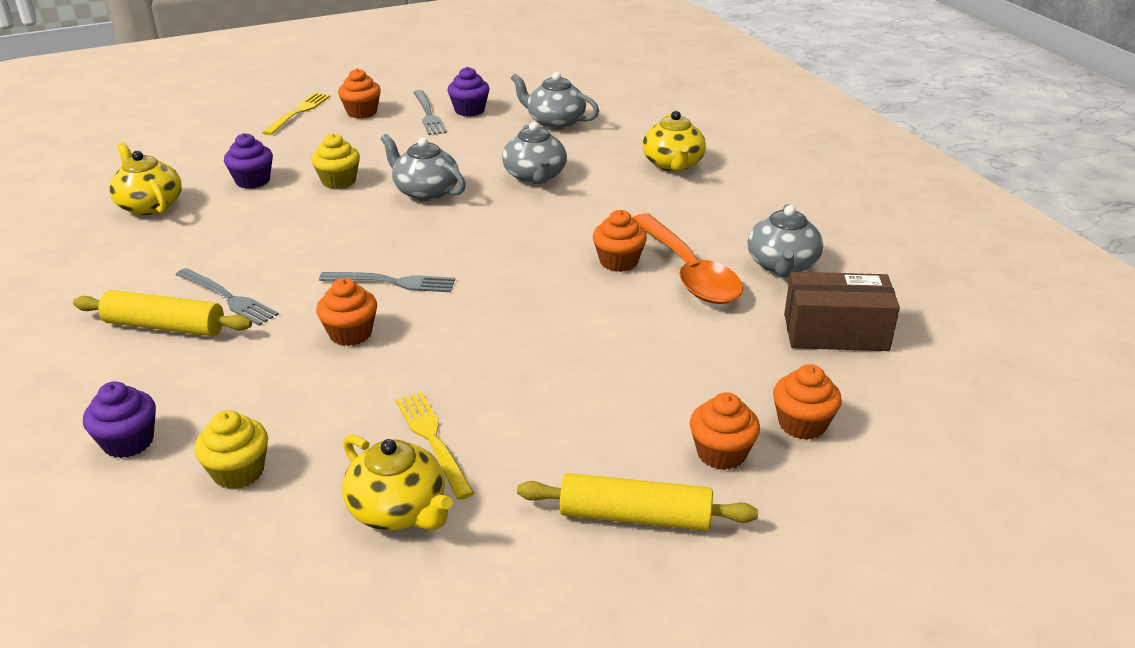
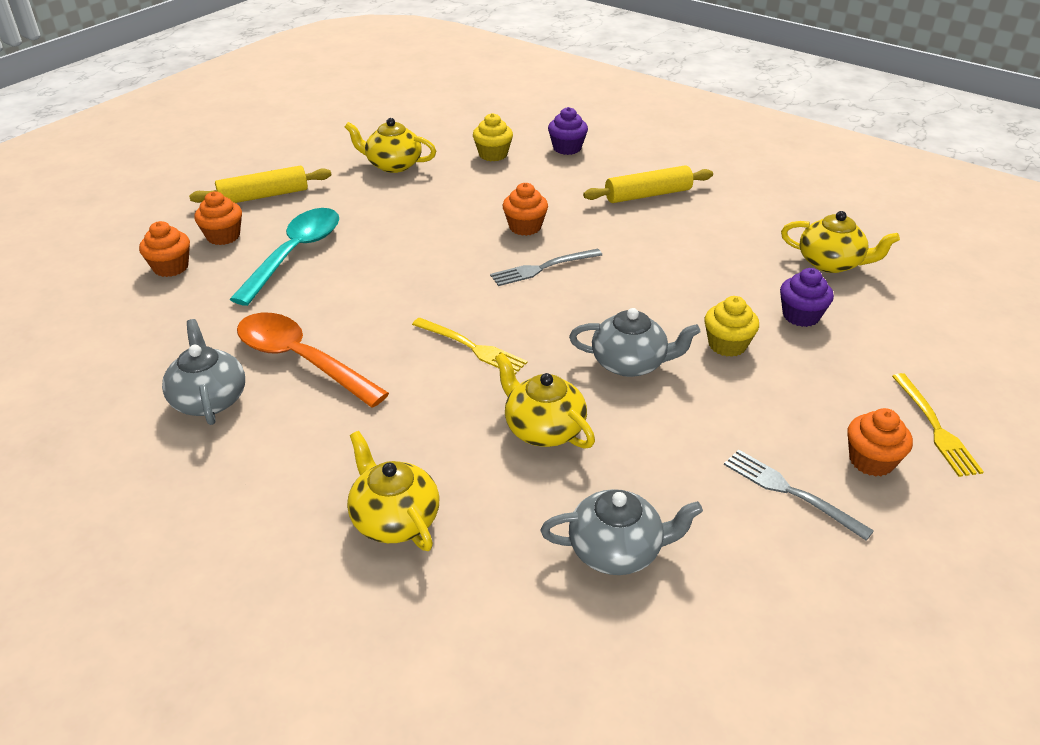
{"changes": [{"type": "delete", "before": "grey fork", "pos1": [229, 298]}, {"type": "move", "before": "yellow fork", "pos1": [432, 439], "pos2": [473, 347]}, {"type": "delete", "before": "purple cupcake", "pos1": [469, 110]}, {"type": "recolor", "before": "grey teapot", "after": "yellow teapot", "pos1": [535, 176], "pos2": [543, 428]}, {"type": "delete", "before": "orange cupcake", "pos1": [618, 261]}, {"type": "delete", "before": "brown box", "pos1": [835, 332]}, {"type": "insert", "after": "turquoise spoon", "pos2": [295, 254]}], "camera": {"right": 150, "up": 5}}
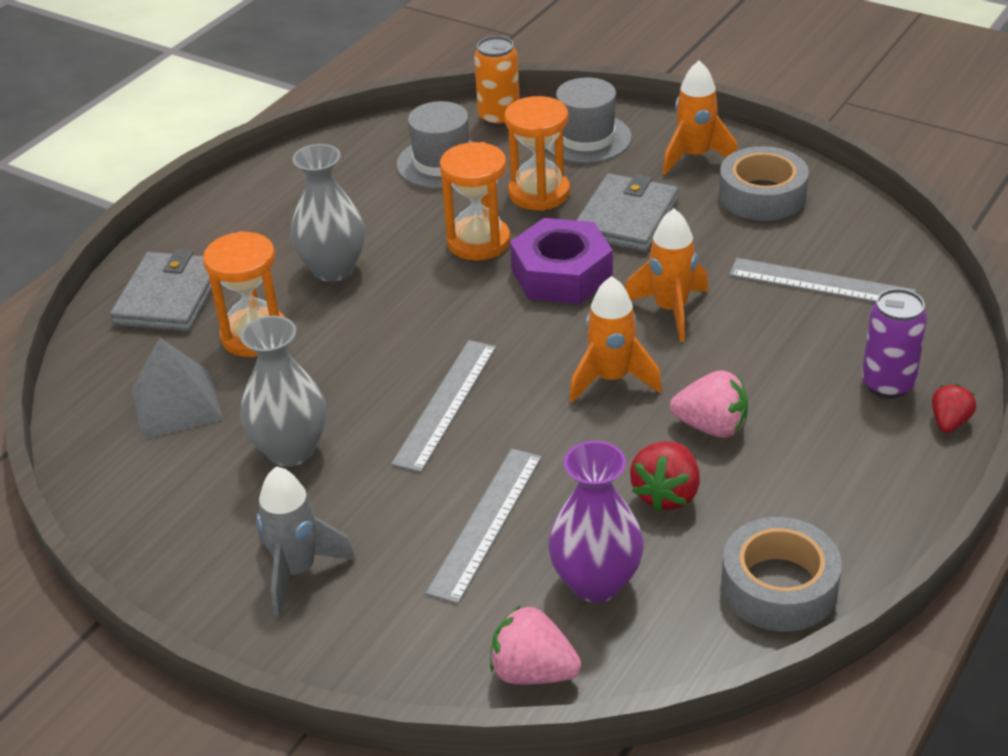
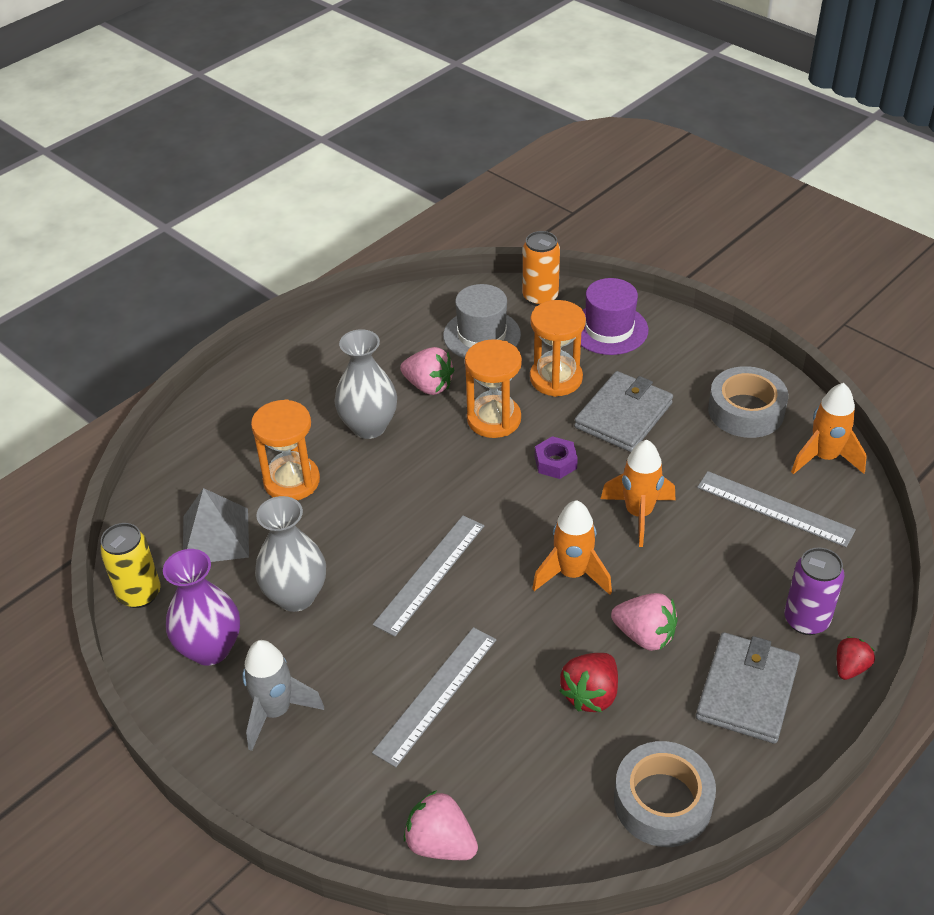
{"changes": [{"type": "move", "before": "grey wallet", "pos1": [169, 297], "pos2": [747, 690]}, {"type": "resize", "before": "purple nut", "pos1": [561, 274], "pos2": [555, 462], "scale": 0.51}, {"type": "recolor", "before": "grey hat", "after": "purple hat", "pos1": [586, 138], "pos2": [609, 329]}, {"type": "move", "before": "purple vase", "pos1": [596, 582], "pos2": [210, 649]}, {"type": "move", "before": "orange rocket", "pos1": [695, 157], "pos2": [824, 458]}, {"type": "insert", "after": "yellow can", "pos2": [139, 594]}, {"type": "insert", "after": "pink strawberry", "pos2": [428, 386]}], "camera": {"right": 10, "up": 5}}
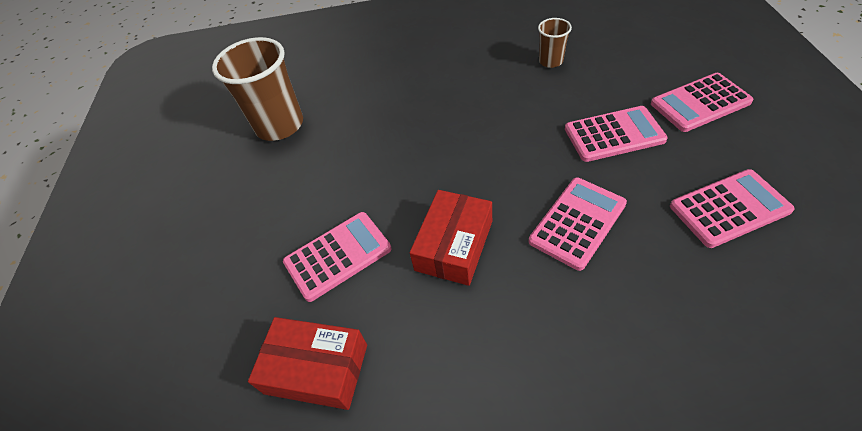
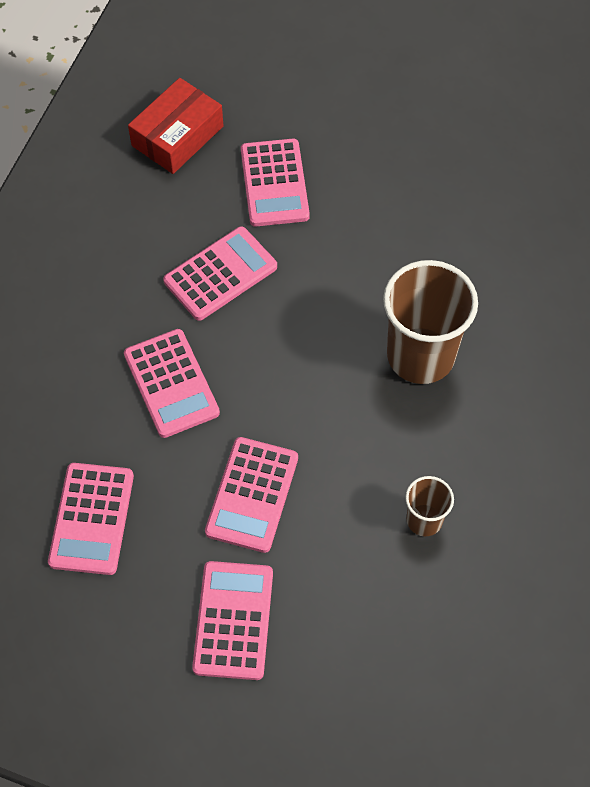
{"changes": [{"type": "move", "before": "brown cup", "pos1": [279, 125], "pos2": [420, 355]}, {"type": "replace", "before": "red box", "after": "pink calculator", "pos1": [454, 245], "pos2": [220, 274]}], "camera": {"right": 110, "up": 10}}
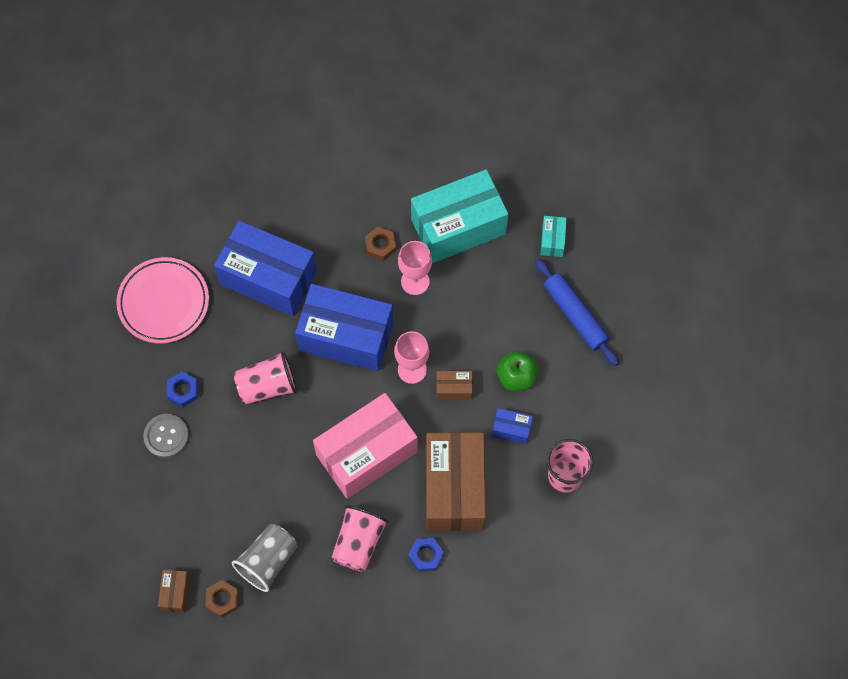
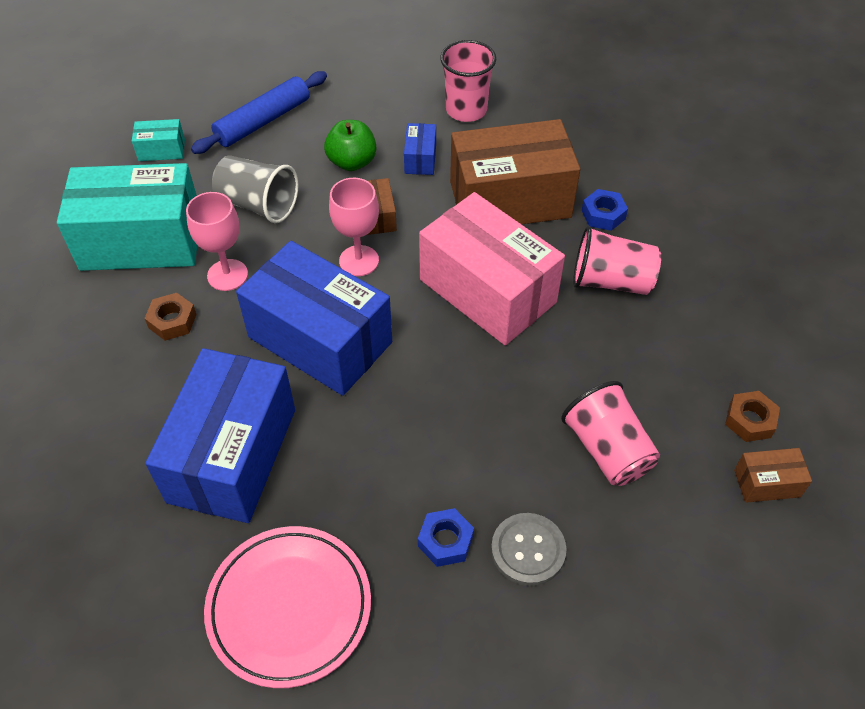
{"changes": [{"type": "move", "before": "grey cup", "pos1": [268, 561], "pos2": [258, 205]}, {"type": "move", "before": "pink cup", "pos1": [267, 386], "pos2": [607, 450]}, {"type": "rotate", "before": "blue box", "pos1": [346, 336], "pos2": [320, 339], "turn": -60}, {"type": "rotate", "before": "turquoise box", "pos1": [458, 227], "pos2": [141, 241], "turn": -60}], "camera": {"right": -100, "up": -15}}
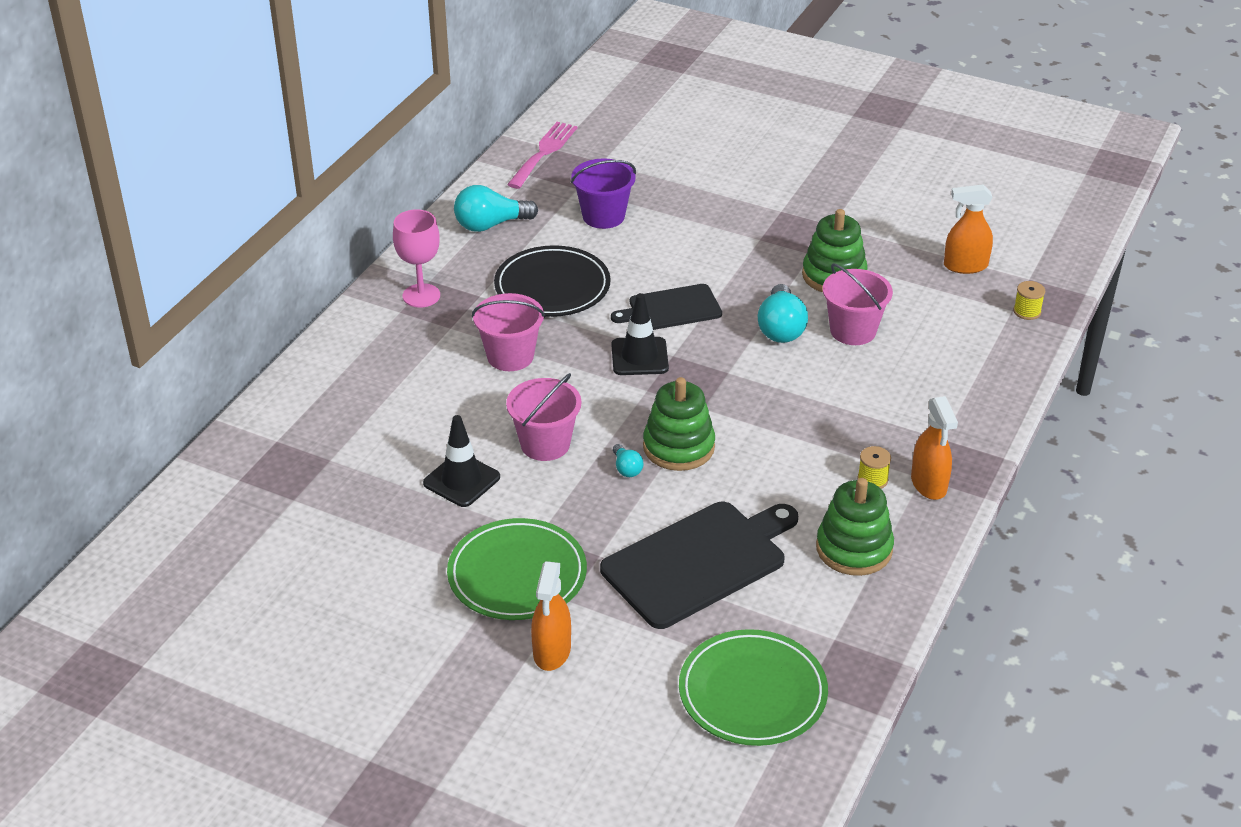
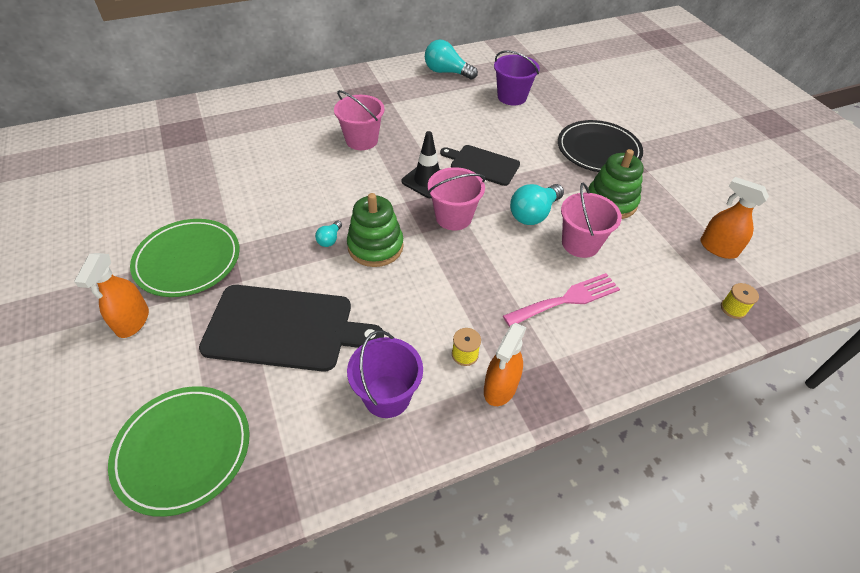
{"changes": [{"type": "delete", "before": "pink goblet", "pos1": [421, 296]}, {"type": "delete", "before": "black traffic cone", "pos1": [461, 480]}, {"type": "move", "before": "black plate", "pos1": [552, 287], "pos2": [598, 150]}, {"type": "move", "before": "pink bucket", "pos1": [545, 444], "pos2": [453, 217]}, {"type": "move", "before": "pink fork", "pos1": [544, 152], "pos2": [566, 299]}, {"type": "rotate", "before": "orange spray bottle", "pos1": [552, 652], "pos2": [132, 321], "turn": -45}, {"type": "replace", "before": "green stacking toy", "after": "purple bucket", "pos1": [854, 549], "pos2": [387, 396]}], "camera": {"right": 40, "up": 10}}
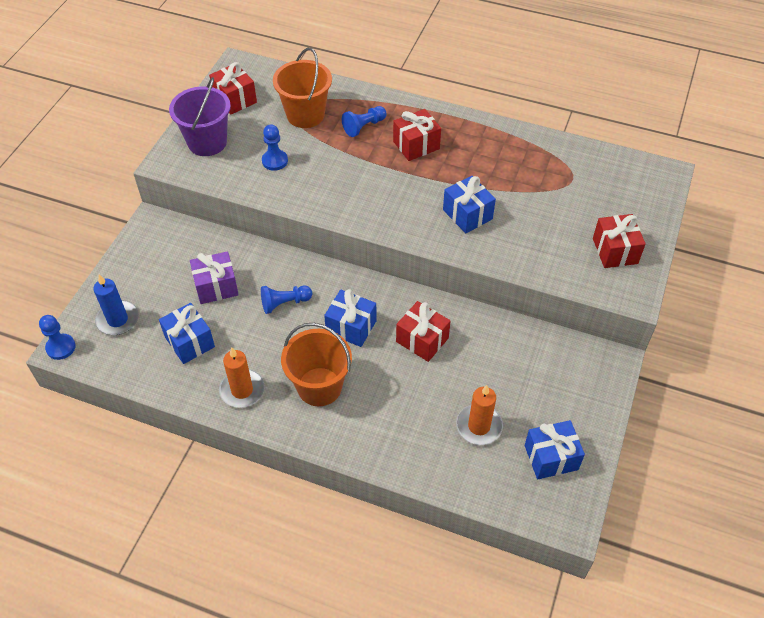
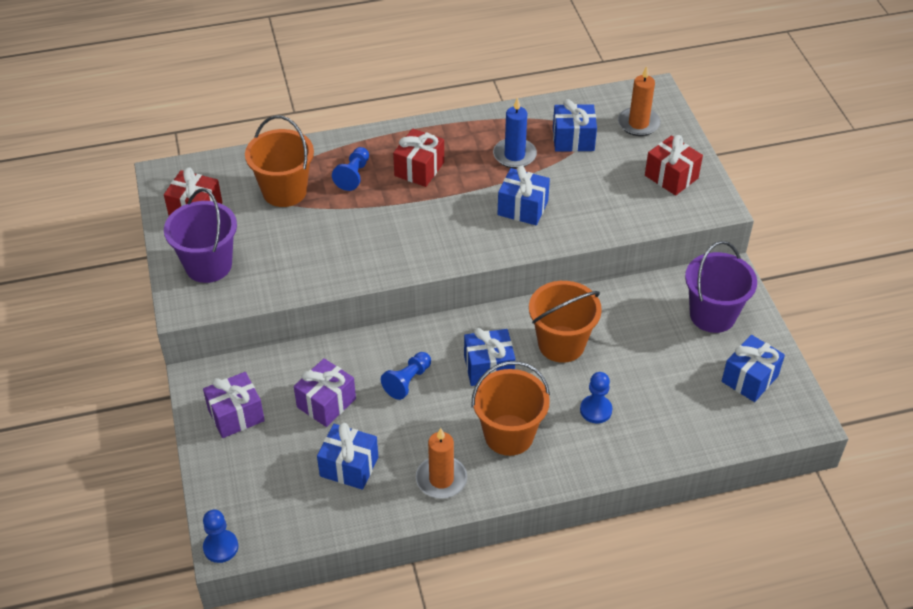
{"changes": [{"type": "move", "before": "blue candle", "pos1": [117, 319], "pos2": [514, 155]}, {"type": "move", "before": "blue pawn", "pos1": [275, 161], "pos2": [596, 410]}, {"type": "replace", "before": "red gift", "after": "orange bucket", "pos1": [422, 340], "pos2": [561, 344]}, {"type": "move", "before": "orange candle", "pos1": [479, 426], "pos2": [638, 124]}, {"type": "insert", "after": "purple gift", "pos2": [236, 415]}, {"type": "insert", "after": "blue gift", "pos2": [573, 139]}, {"type": "insert", "after": "purple bucket", "pos2": [712, 315]}], "camera": {"right": -35, "up": -5}}
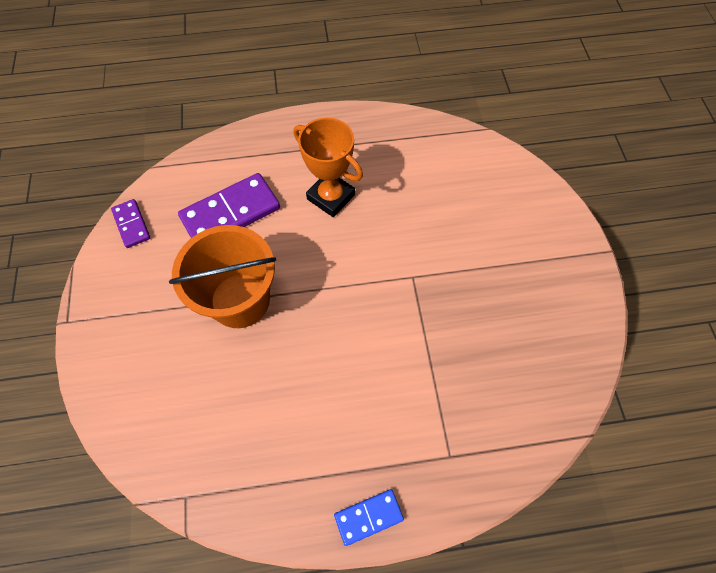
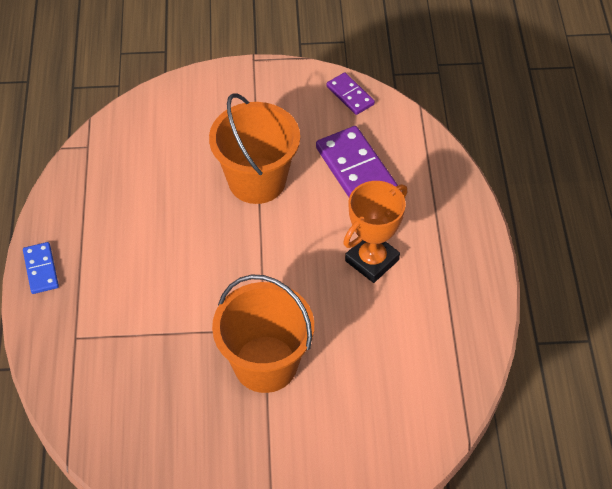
{"changes": [{"type": "rotate", "before": "purple domino", "pos1": [131, 224], "pos2": [350, 95], "turn": 75}, {"type": "insert", "after": "orange bucket", "pos2": [265, 364]}], "camera": {"right": 95, "up": -10}}
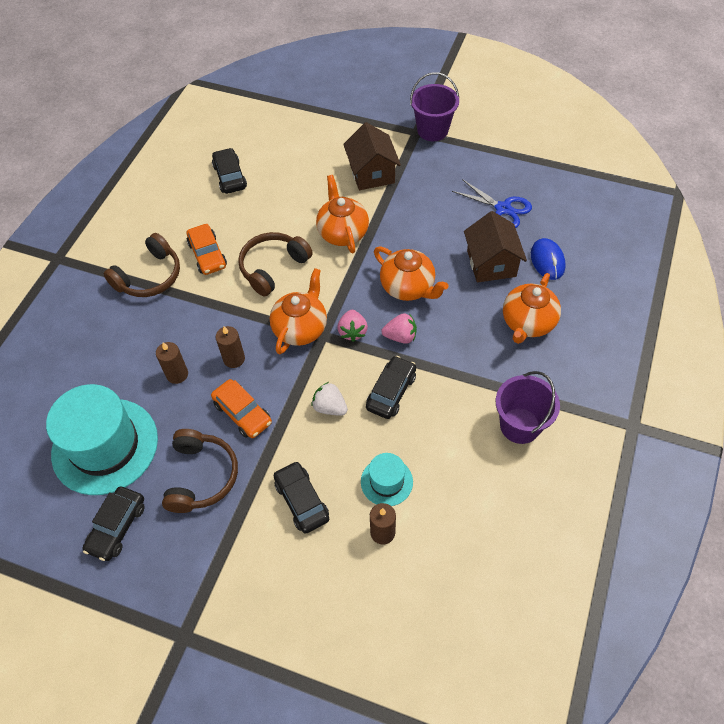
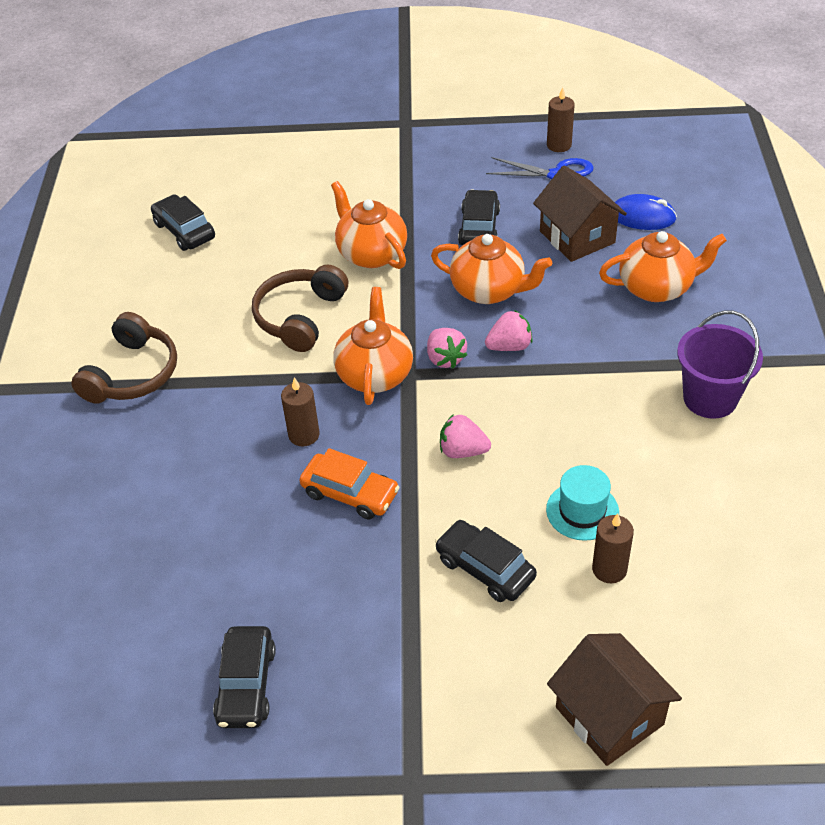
{"changes": [{"type": "delete", "before": "turquoise hat", "pos1": [105, 446]}, {"type": "move", "before": "brown candle", "pos1": [177, 374], "pos2": [559, 145]}, {"type": "delete", "before": "brown headphones", "pos1": [201, 476]}, {"type": "delete", "before": "orange car", "pos1": [207, 255]}, {"type": "recolor", "before": "white strawberry", "after": "pink strawberry", "pos1": [330, 407], "pos2": [462, 451]}, {"type": "move", "before": "brown house", "pos1": [372, 173], "pos2": [609, 715]}, {"type": "move", "before": "black car", "pos1": [391, 392], "pos2": [479, 228]}, {"type": "delete", "before": "purple bucket", "pos1": [432, 130]}, {"type": "rotate", "before": "orange teapot", "pos1": [527, 323], "pos2": [656, 287], "turn": -105}, {"type": "rotate", "before": "blue mouse", "pos1": [547, 261], "pos2": [642, 216], "turn": -45}], "camera": {"right": -20, "up": -10}}
